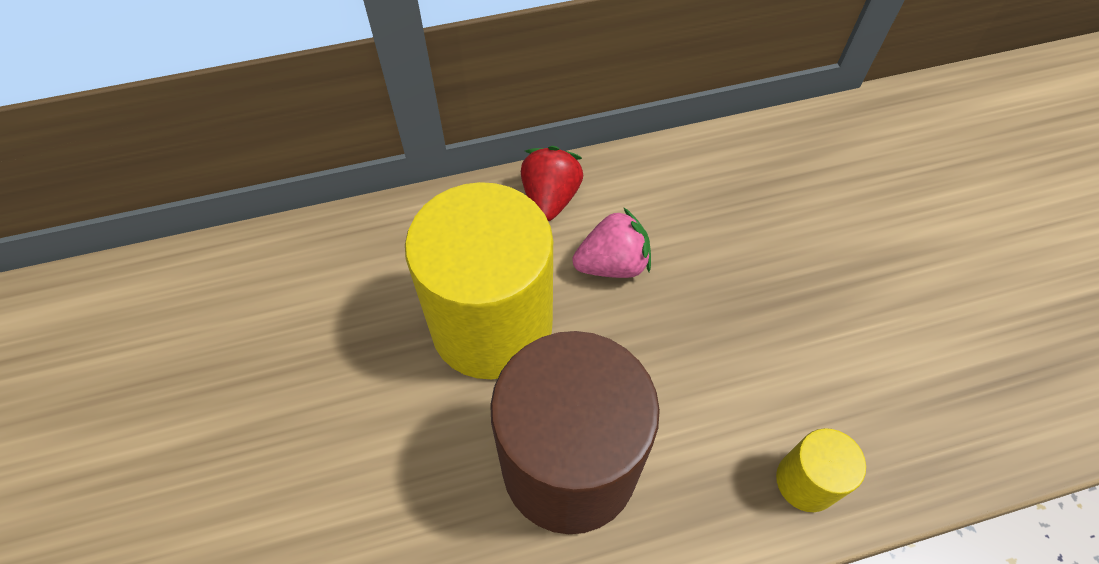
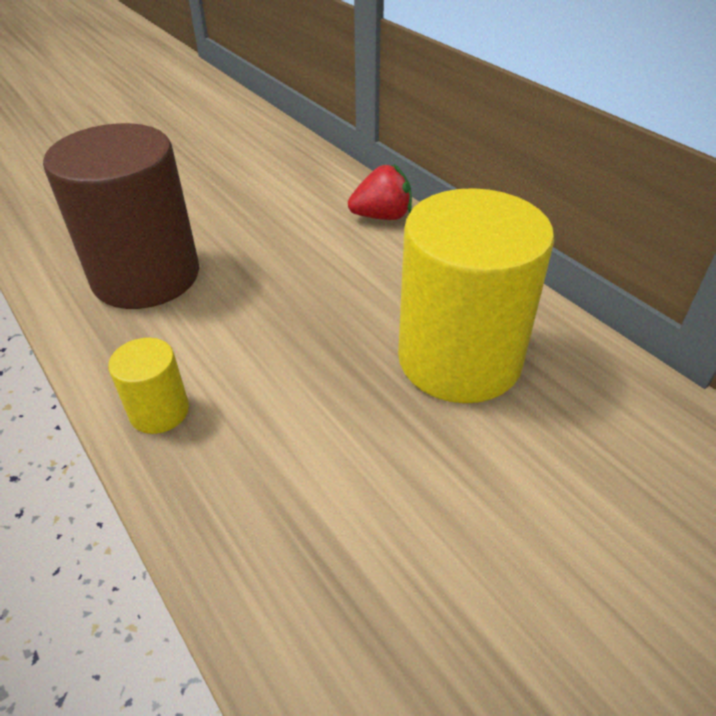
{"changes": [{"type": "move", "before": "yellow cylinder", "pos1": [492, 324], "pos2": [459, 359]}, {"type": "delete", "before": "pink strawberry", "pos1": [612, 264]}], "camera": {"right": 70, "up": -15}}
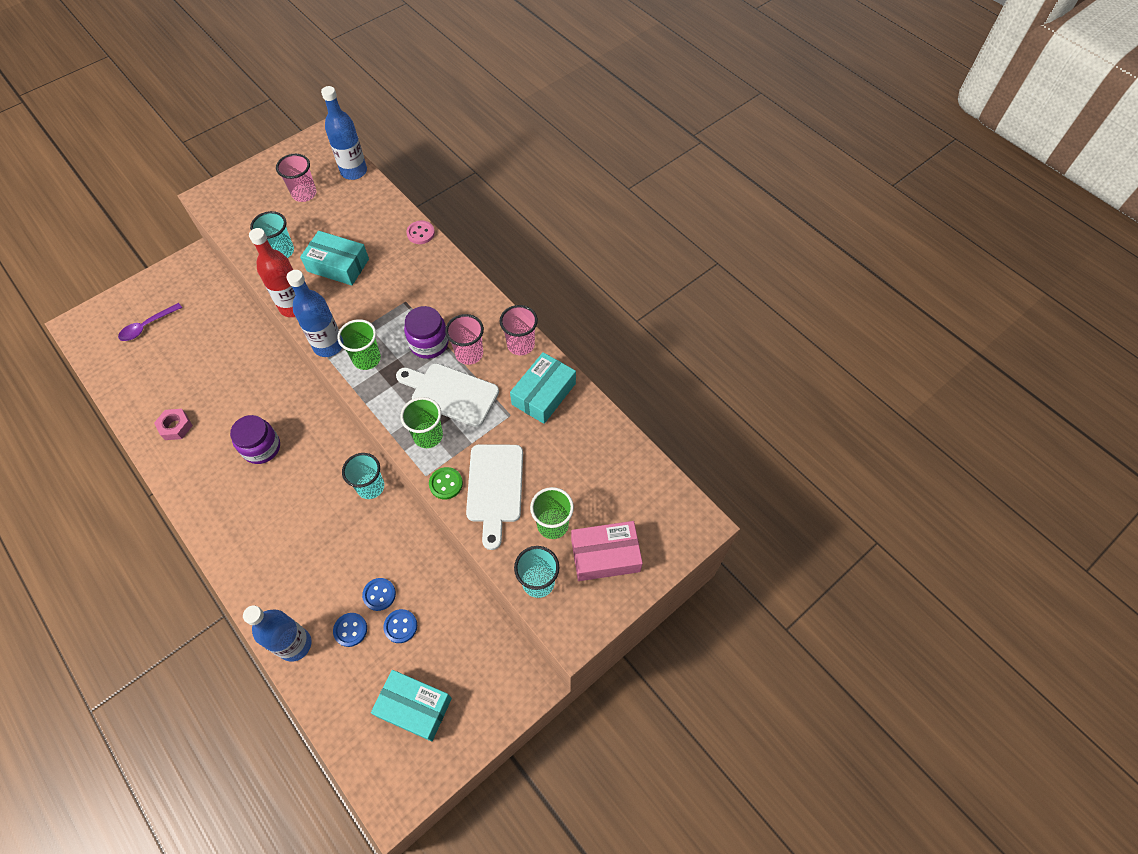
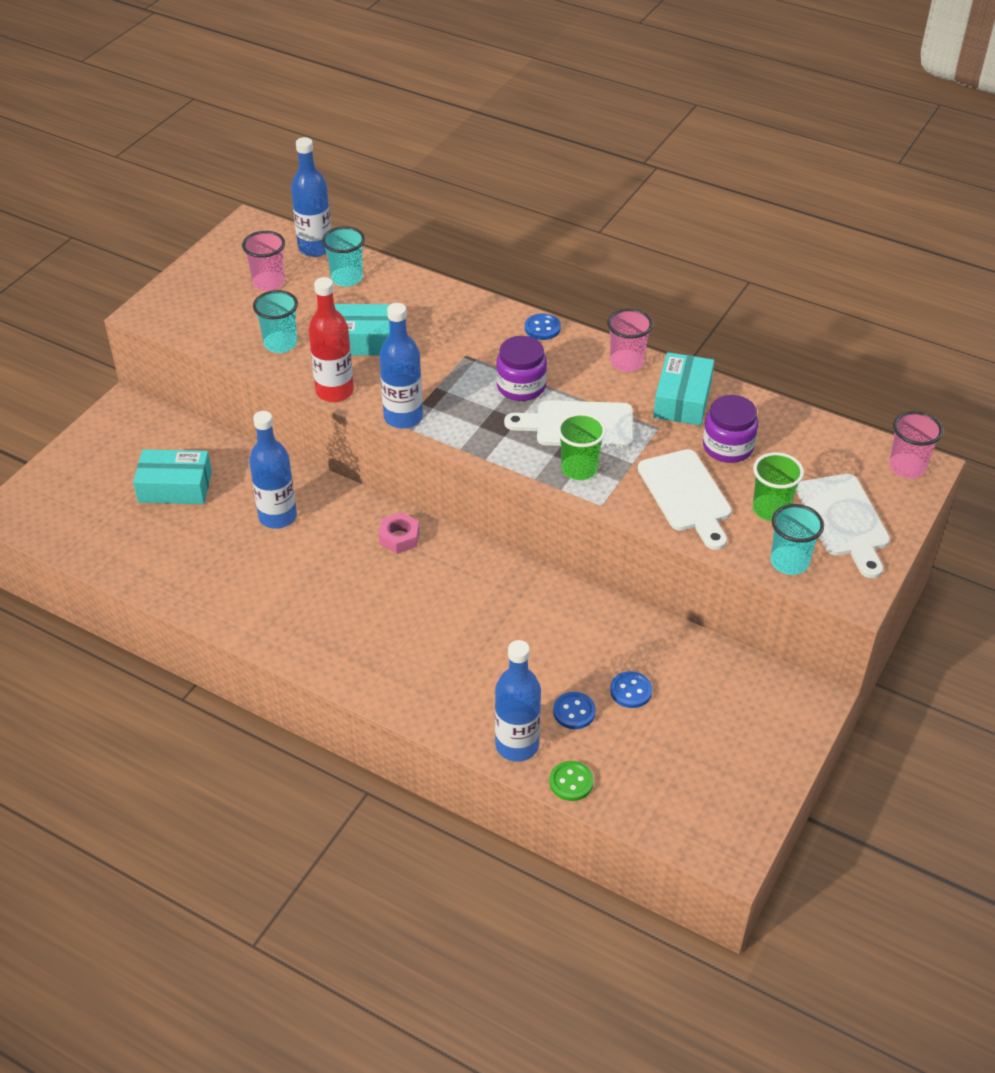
{"changes": [{"type": "delete", "before": "purple spoon", "pos1": [147, 326]}, {"type": "move", "before": "pink nut", "pos1": [176, 427], "pos2": [399, 537]}, {"type": "move", "before": "purple jar", "pos1": [261, 447], "pos2": [728, 447]}, {"type": "delete", "before": "green cup", "pos1": [367, 359]}, {"type": "move", "before": "turquoise cup", "pos1": [370, 487], "pos2": [347, 278]}, {"type": "move", "before": "blue button", "pos1": [379, 594], "pos2": [542, 328]}, {"type": "move", "before": "turquoise box", "pos1": [414, 707], "pos2": [175, 487]}, {"type": "delete", "before": "pink button", "pos1": [420, 233]}, {"type": "move", "before": "green button", "pos1": [446, 484], "pos2": [571, 782]}, {"type": "move", "before": "pink cup", "pos1": [469, 354], "pos2": [907, 467]}, {"type": "replace", "before": "pink box", "after": "white cutting board", "pos1": [605, 555], "pos2": [844, 520]}, {"type": "insert", "after": "blue bottle", "pos2": [278, 517]}], "camera": {"right": -20, "up": -15}}
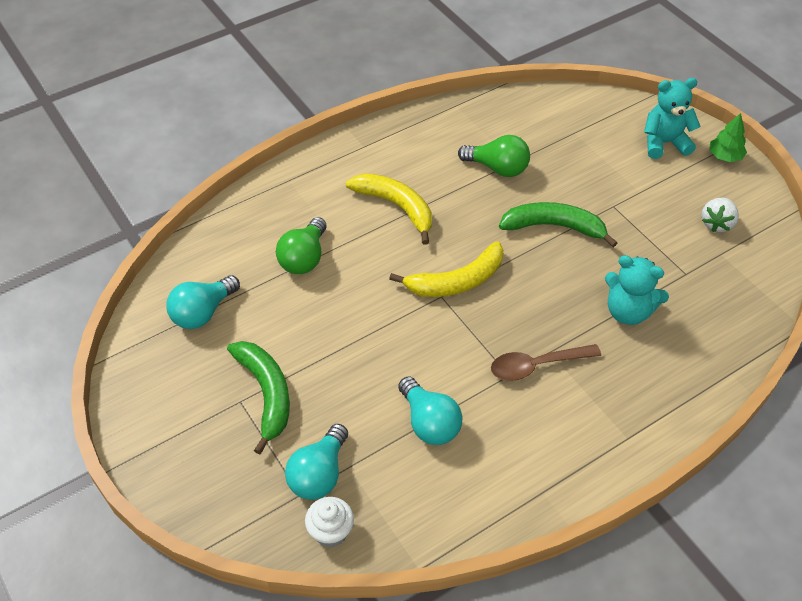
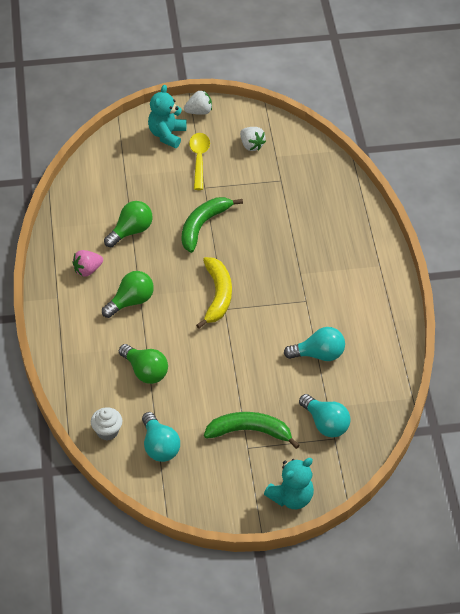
{"changes": [{"type": "move", "before": "white cupcake", "pos1": [331, 532], "pos2": [107, 431]}, {"type": "replace", "before": "yellow banana", "after": "green light bulb", "pos1": [397, 207], "pos2": [131, 301]}, {"type": "delete", "before": "brown spoon", "pos1": [536, 366]}, {"type": "move", "before": "turquoise teddy bear", "pos1": [628, 311], "pos2": [291, 497]}, {"type": "replace", "before": "green tree", "after": "white strawberry", "pos1": [725, 156], "pos2": [199, 111]}, {"type": "insert", "after": "pink strawberry", "pos2": [87, 270]}, {"type": "insert", "after": "yellow spoon", "pos2": [199, 159]}], "camera": {"right": -65, "up": 0}}
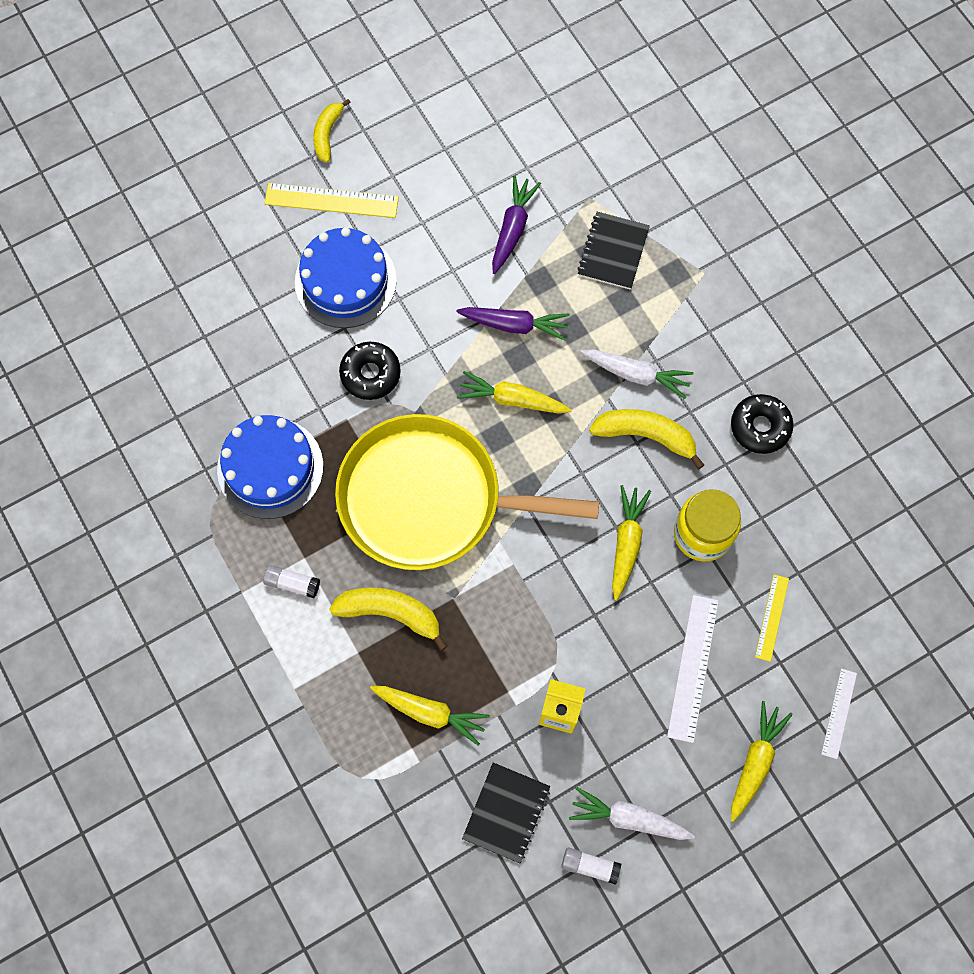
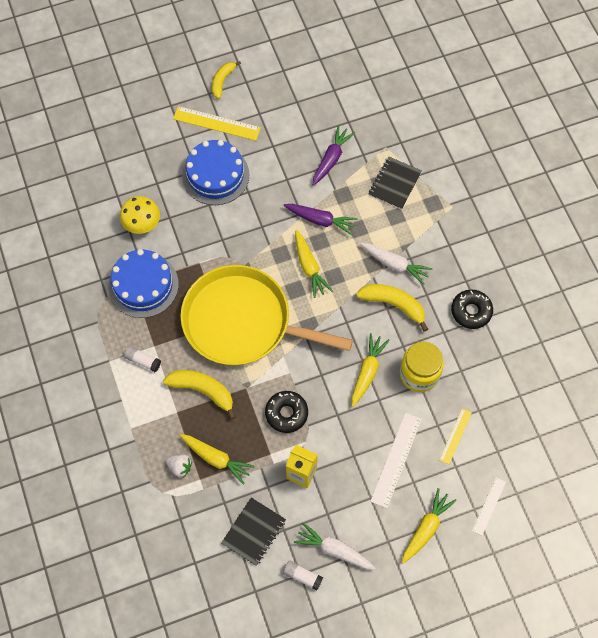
{"changes": [{"type": "move", "before": "black donut", "pos1": [370, 374], "pos2": [286, 413]}, {"type": "rotate", "before": "yellow carrot", "pos1": [512, 399], "pos2": [309, 267], "turn": -135}, {"type": "insert", "after": "yellow mushroom", "pos2": [142, 224]}, {"type": "insert", "after": "white strawberry", "pos2": [180, 467]}], "camera": {"right": 10, "up": -5}}
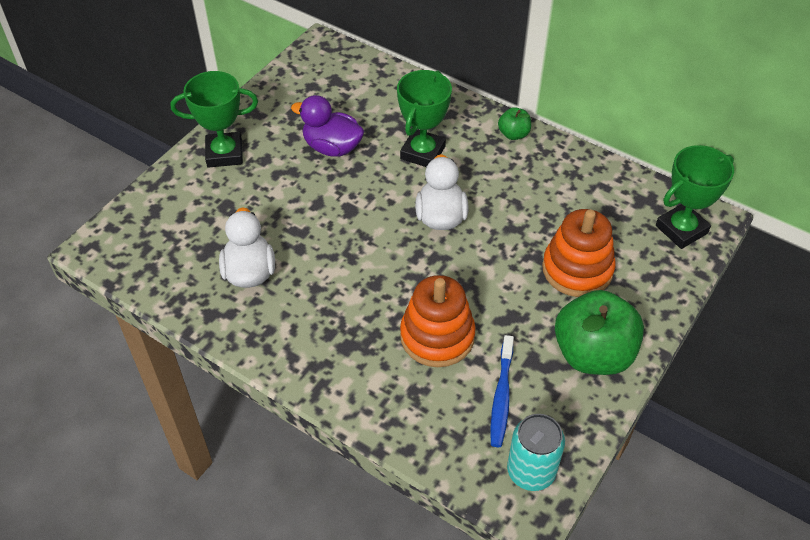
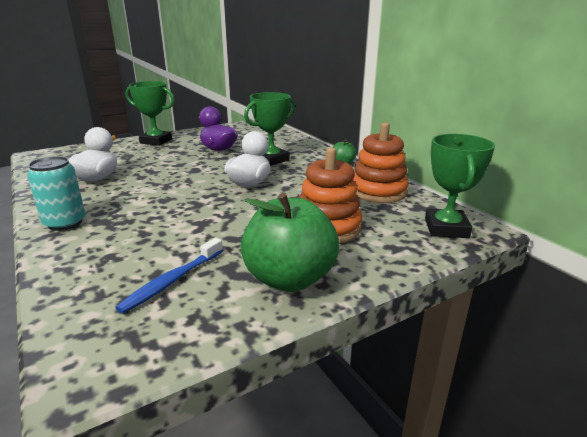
{"changes": [{"type": "move", "before": "orange stacking toy", "pos1": [437, 336], "pos2": [378, 191]}, {"type": "move", "before": "turquoise can", "pos1": [531, 471], "pos2": [65, 223]}, {"type": "rotate", "before": "green trophy", "pos1": [681, 229], "pos2": [446, 228], "turn": -75}], "camera": {"right": 25, "up": -25}}
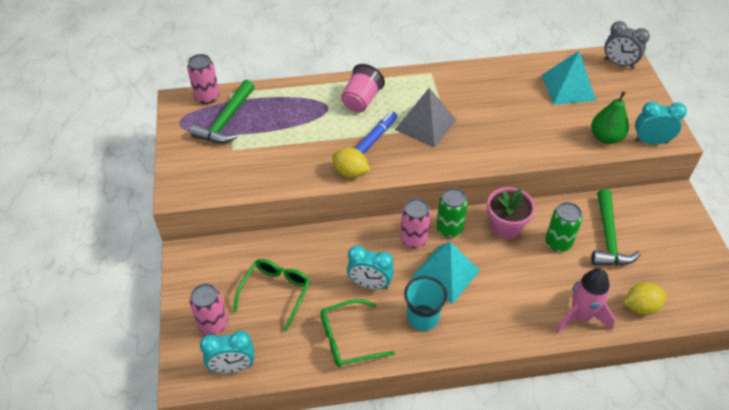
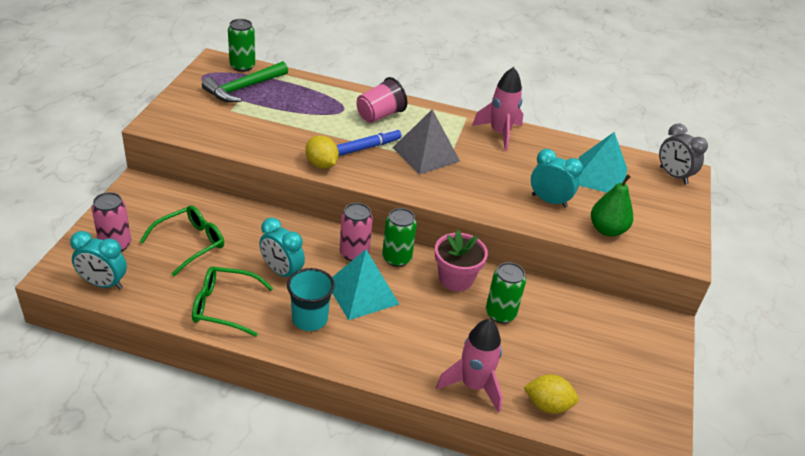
{"changes": [{"type": "recolor", "before": "pink can", "after": "green can", "pos1": [207, 97], "pos2": [242, 66]}, {"type": "delete", "before": "green hammer", "pos1": [608, 238]}, {"type": "move", "before": "turquoise clock", "pos1": [650, 141], "pos2": [549, 201]}, {"type": "insert", "after": "pink rocket", "pos2": [499, 133]}], "camera": {"right": 20, "up": -10}}
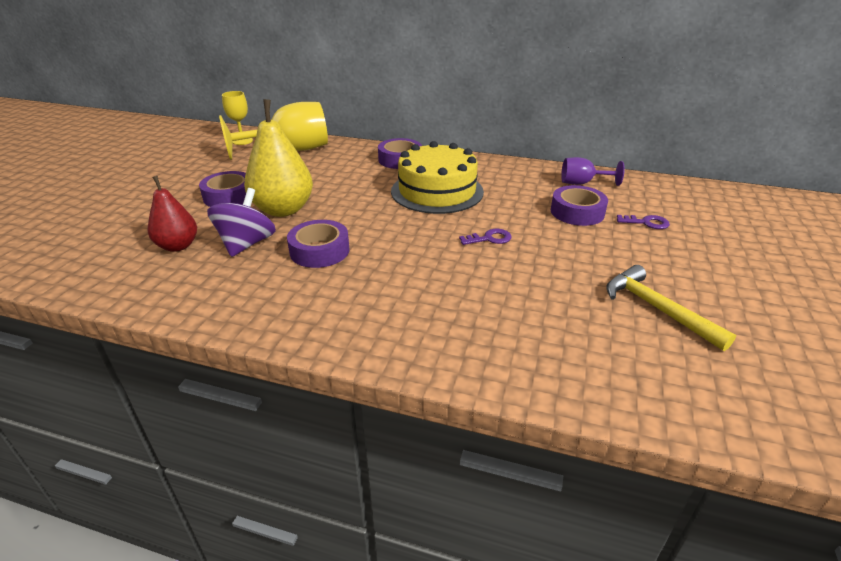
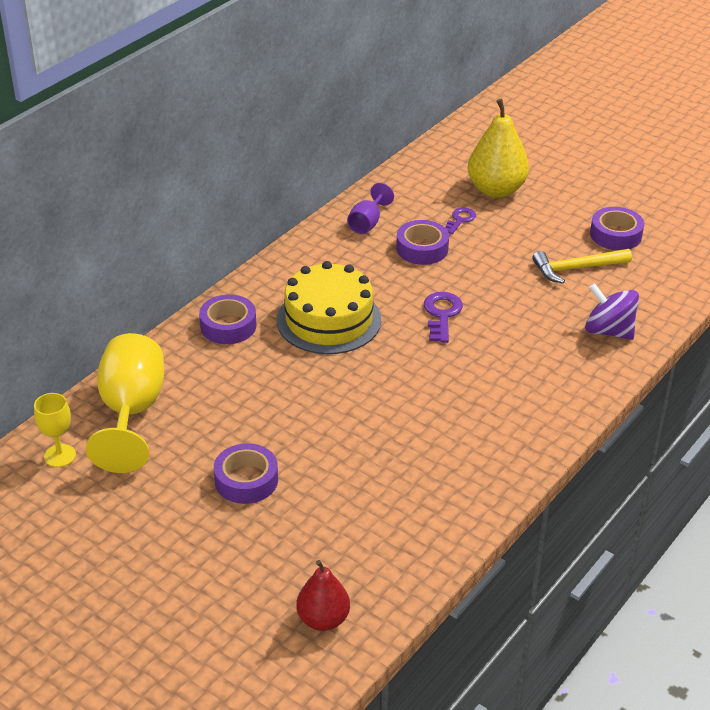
{"changes": [{"type": "move", "before": "red pear", "pos1": [178, 246], "pos2": [323, 619]}, {"type": "move", "before": "purple spinning top", "pos1": [247, 244], "pos2": [608, 331]}, {"type": "move", "before": "yellow pear", "pos1": [283, 210], "pos2": [496, 190]}, {"type": "move", "before": "purple tape", "pos1": [319, 251], "pos2": [615, 235]}, {"type": "resize", "before": "purple key", "pos1": [489, 238], "pos2": [442, 314], "scale": 1.51}], "camera": {"right": -70, "up": 5}}
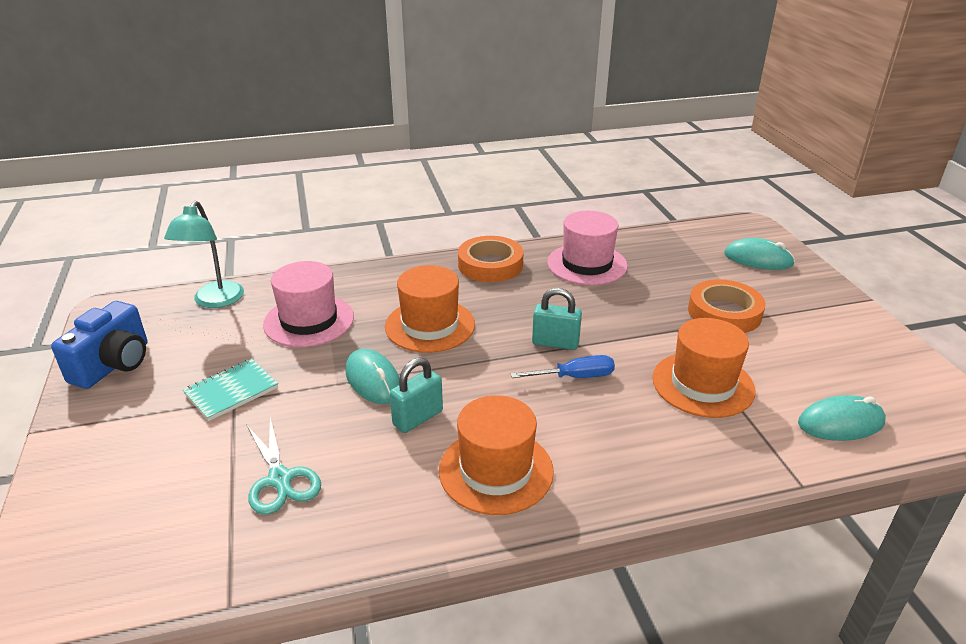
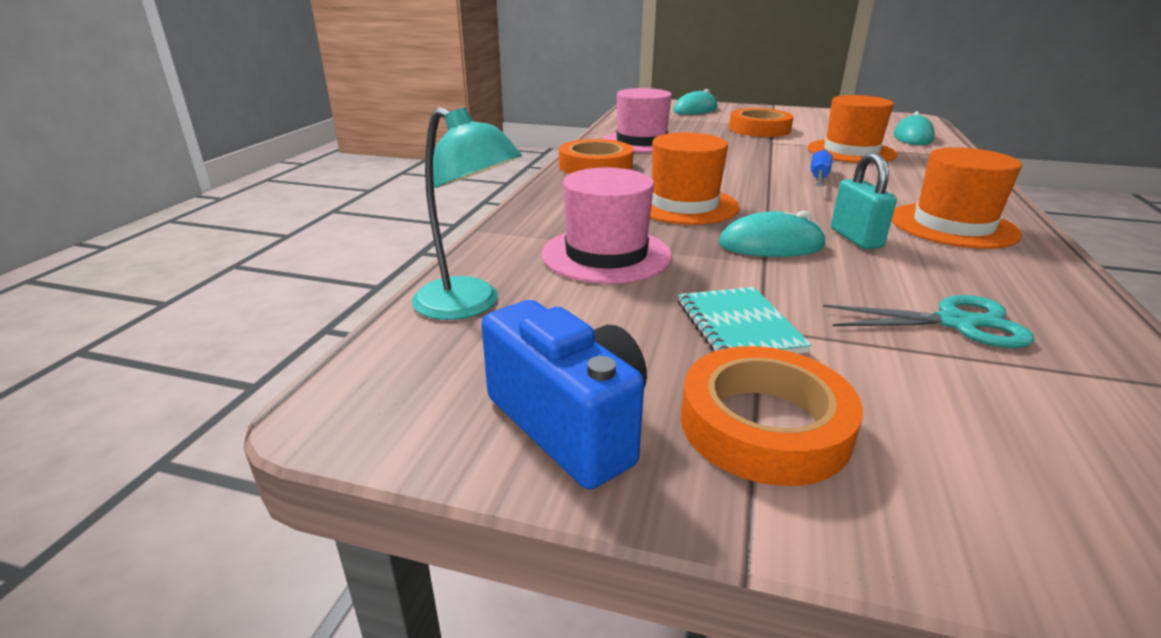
{"changes": [{"type": "delete", "before": "turquoise padlock", "pos1": [555, 343]}, {"type": "insert", "after": "orange tape", "pos2": [764, 425]}], "camera": {"right": -60, "up": -5}}
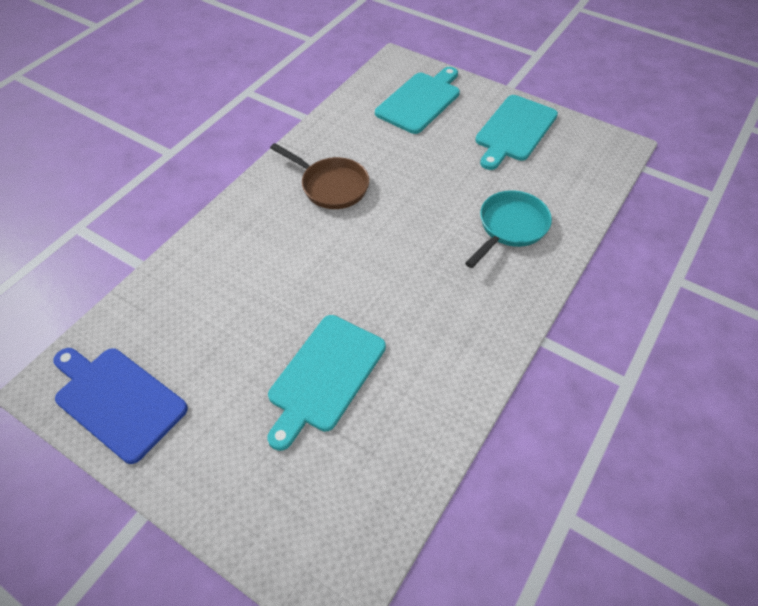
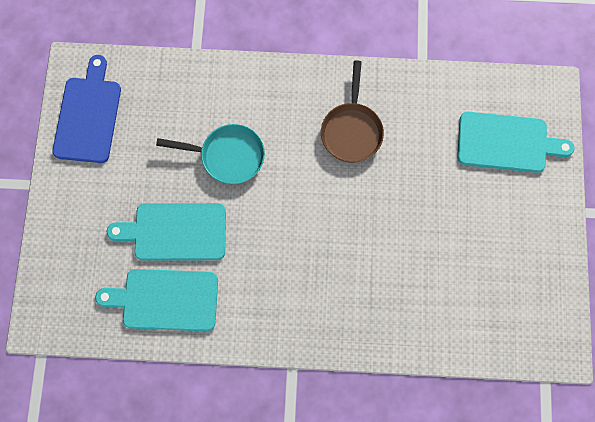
{"changes": [{"type": "move", "before": "turquoise pan", "pos1": [510, 227], "pos2": [228, 156]}, {"type": "move", "before": "turquoise cutting board", "pos1": [514, 130], "pos2": [165, 299]}], "camera": {"right": 60, "up": 20}}
